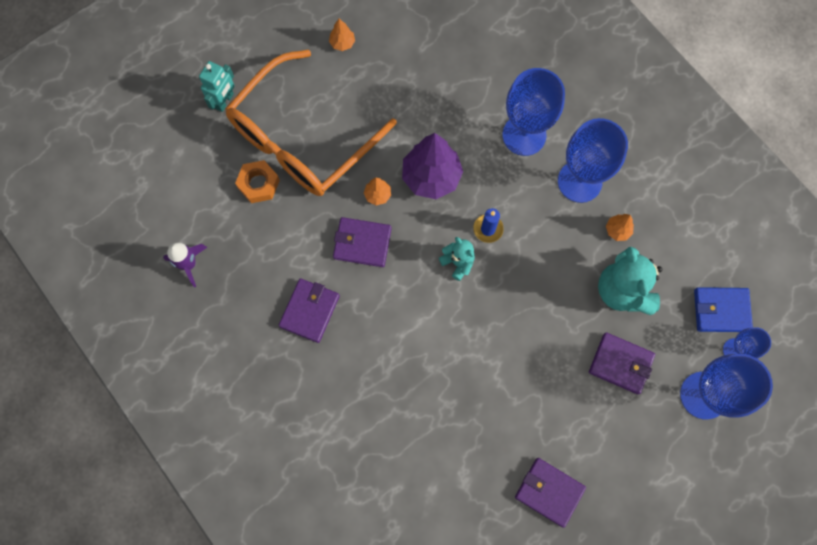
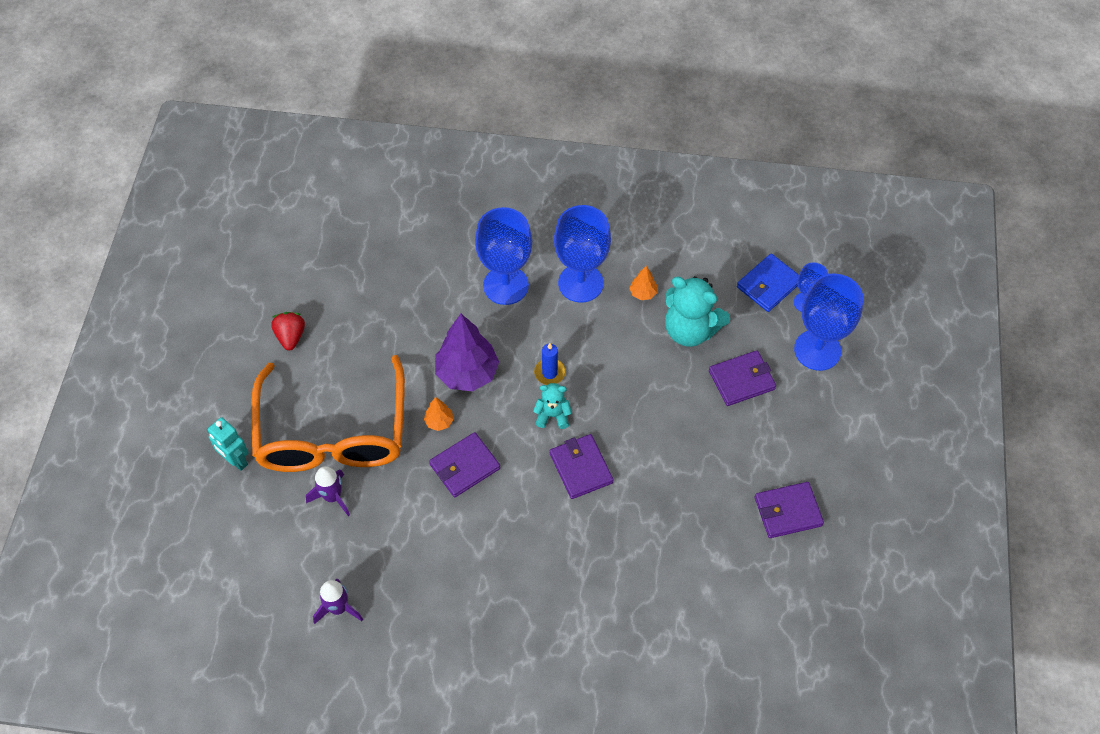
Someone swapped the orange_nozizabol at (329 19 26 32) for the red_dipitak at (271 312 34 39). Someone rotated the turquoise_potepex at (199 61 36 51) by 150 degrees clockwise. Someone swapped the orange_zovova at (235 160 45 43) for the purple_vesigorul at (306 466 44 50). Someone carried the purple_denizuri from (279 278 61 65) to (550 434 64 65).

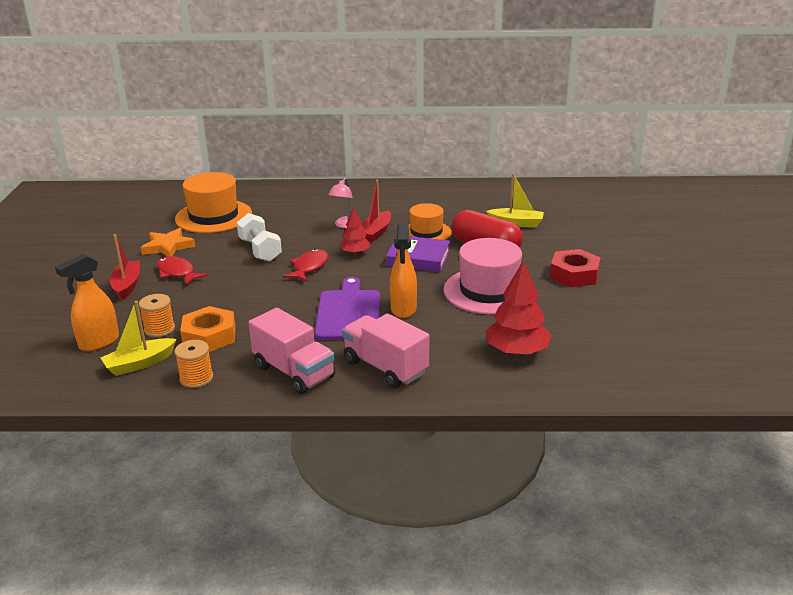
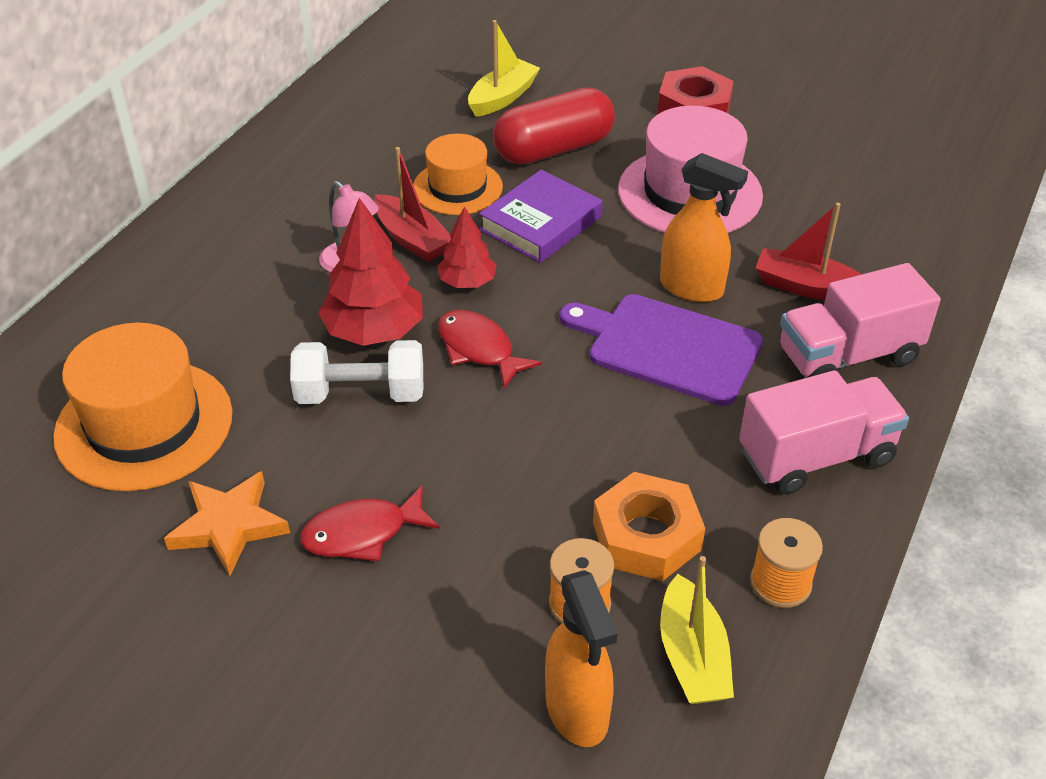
Someone carried the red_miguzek from (110 234 30 66) to (756 203 106 97). Someone carried the red_nozizabol from (486 260 66 96) to (318 198 105 148).

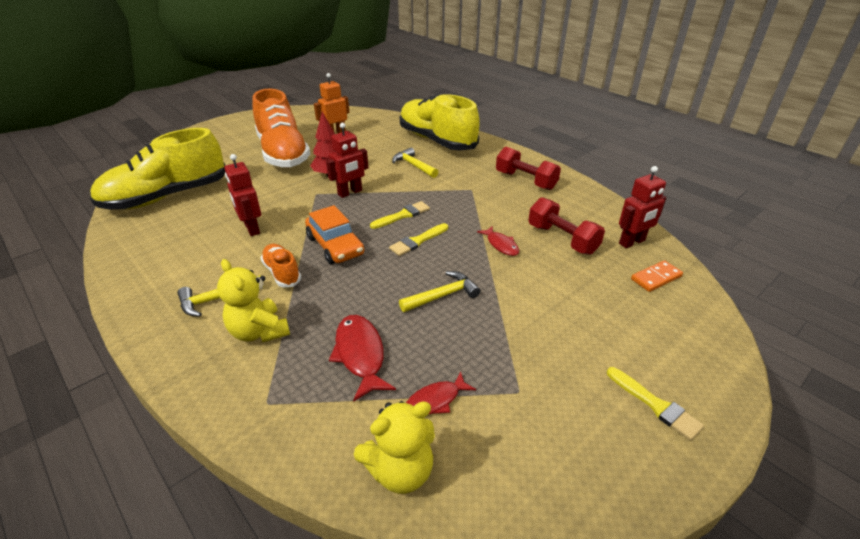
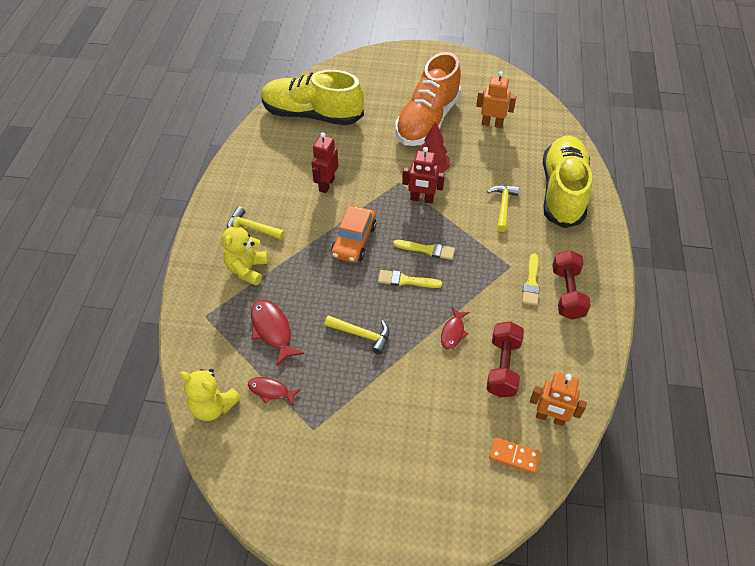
Someone repainted the red_potepex at (619 166 47 82), which became the orange_potepex at (530 372 57 54). Someone took away the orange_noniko at (261 244 40 43). Someone rotated the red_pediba at (329 315 67 87) by 60 degrees counterclockwise. Someone carried the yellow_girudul from (607 367 97 74) to (522 253 18 53).

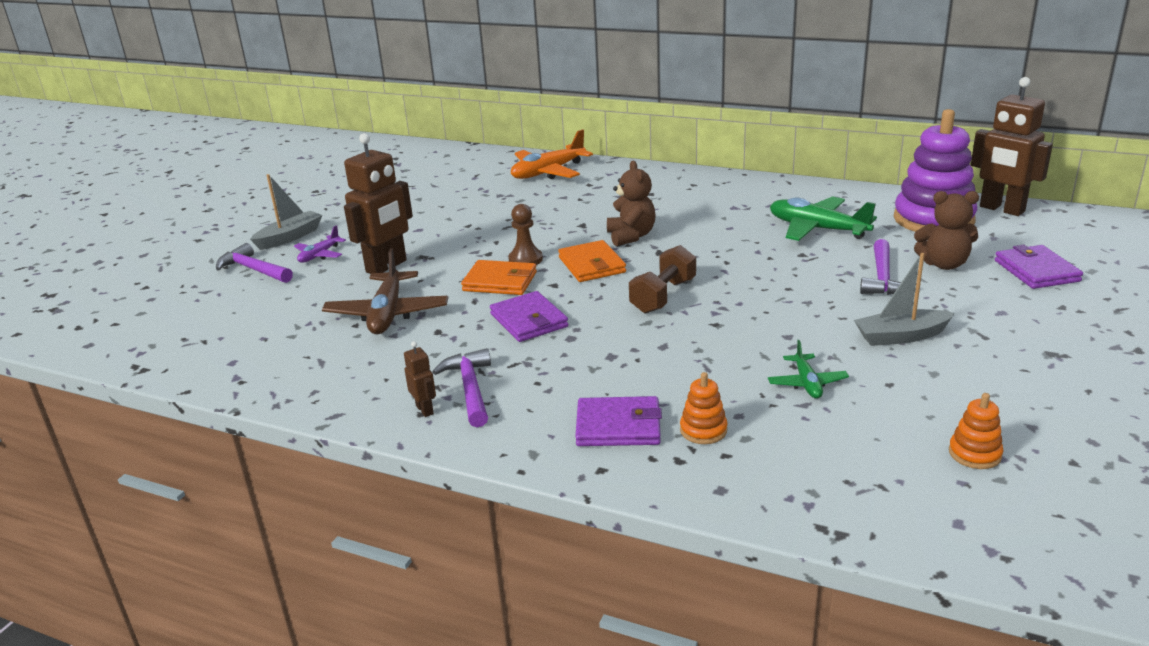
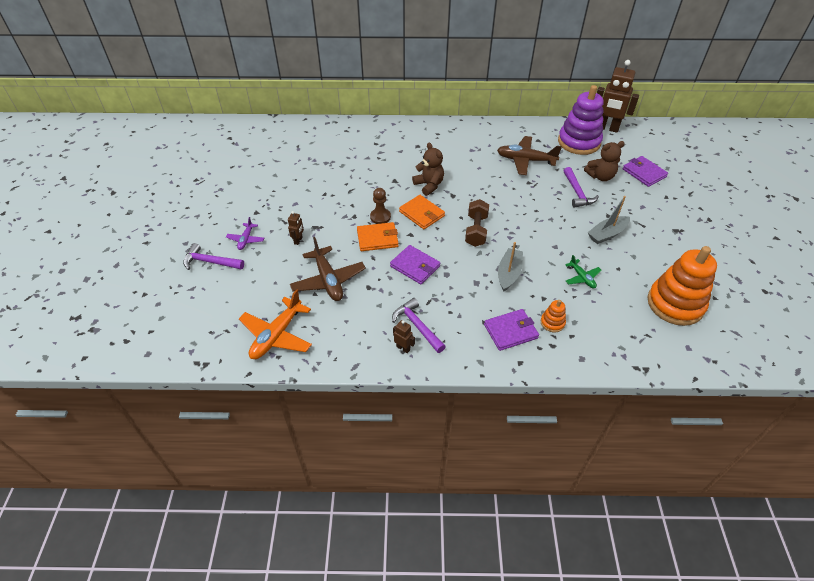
Someone carried the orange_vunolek from (511 129 82 50) to (239 289 73 70). Someone scaled the brown_potepex at (344 133 69 141) by 0.45. Someone carried the grey_miguzek from (250 174 72 76) to (498 242 25 50). Someone repainted the green_vunolek at (770 196 107 45), which became the brown_vunolek at (497 136 65 39). Someone scaled the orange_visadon at (949 393 54 76) by 2.32.

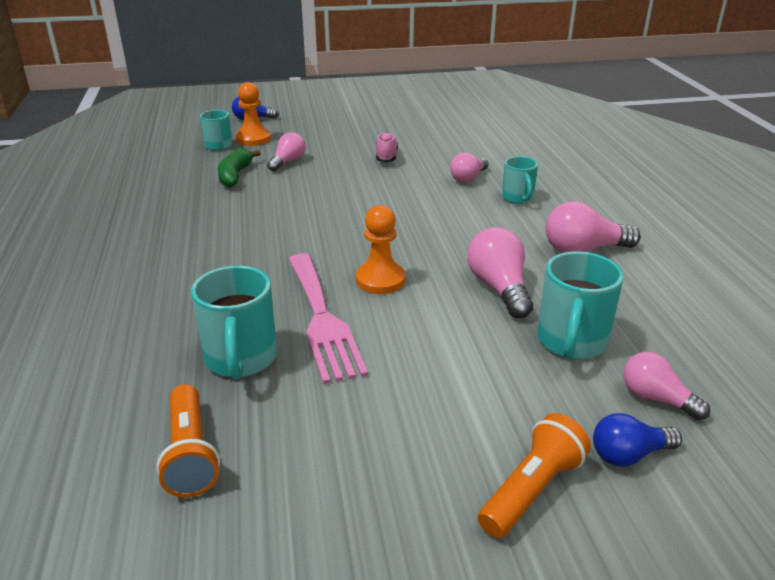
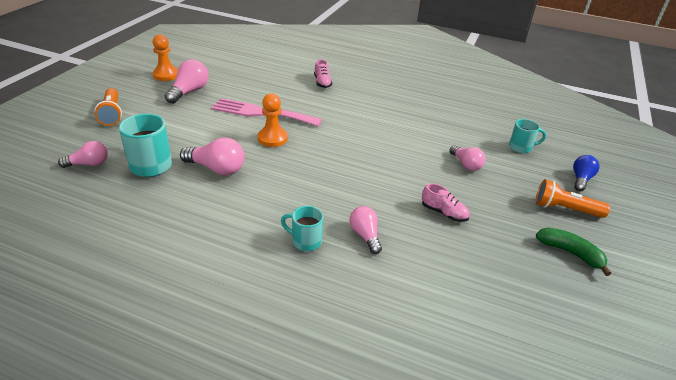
Someone carried the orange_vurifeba from (236 82 35 64) to (153 34 25 47). Someone carried the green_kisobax from (218 149 43 38) to (536 227 75 49). Someone carried the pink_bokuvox from (545 201 96 52) to (165 59 43 45). Someone took away the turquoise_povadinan at (191 266 86 114). Someone carried the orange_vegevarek from (156 384 64 113) to (536 179 74 39). Someone took away the blue_bokuvox at (593 413 89 54). Someone put down the pink_noniko at (314 59 18 29).

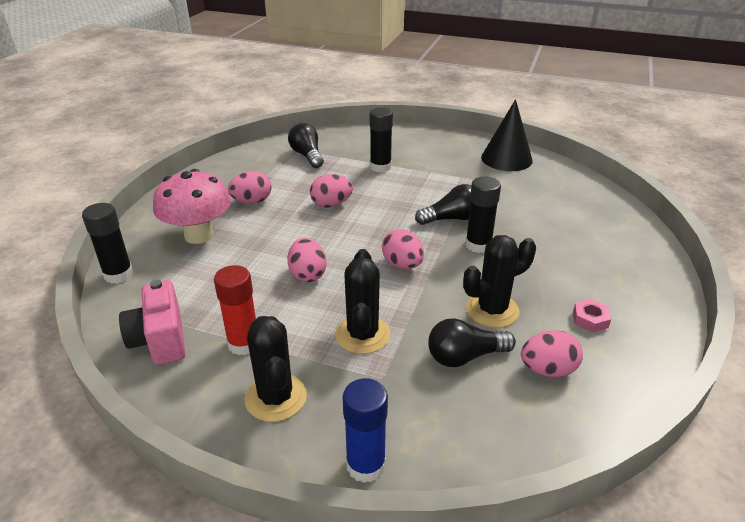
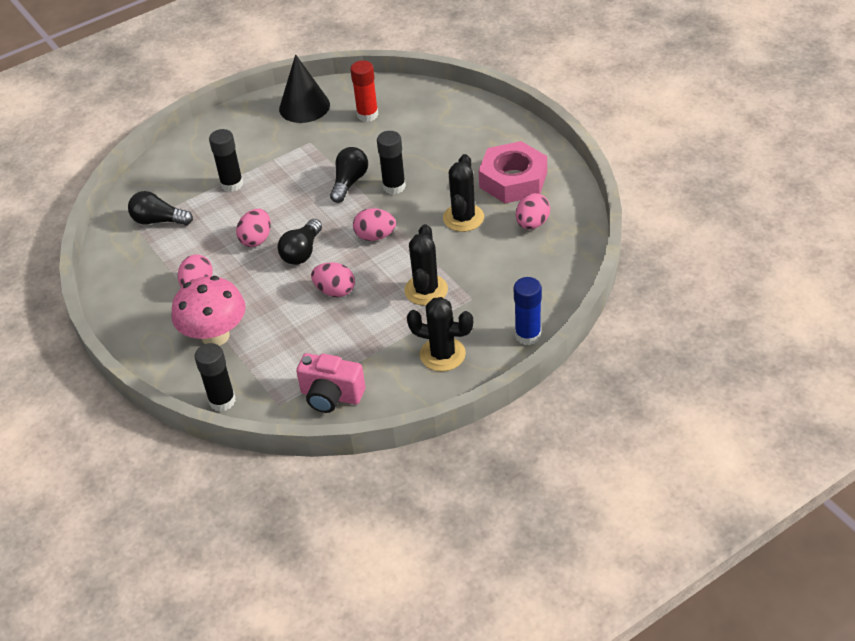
Someone rotated the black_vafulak at (335 249 56 105) by 60 degrees clockwise. Someone carried the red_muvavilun from (214 265 42 90) to (350 60 29 62). Someone scaled the pink_zovova at (573 299 38 34) by 2.50. Someone carried the black_bokuvox from (428 318 88 49) to (277 219 45 46).

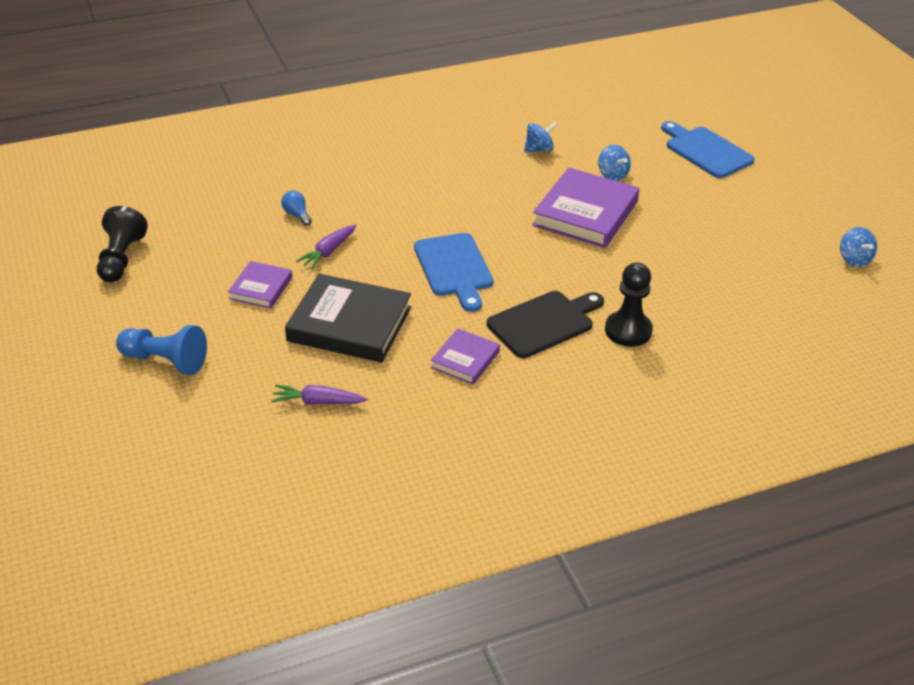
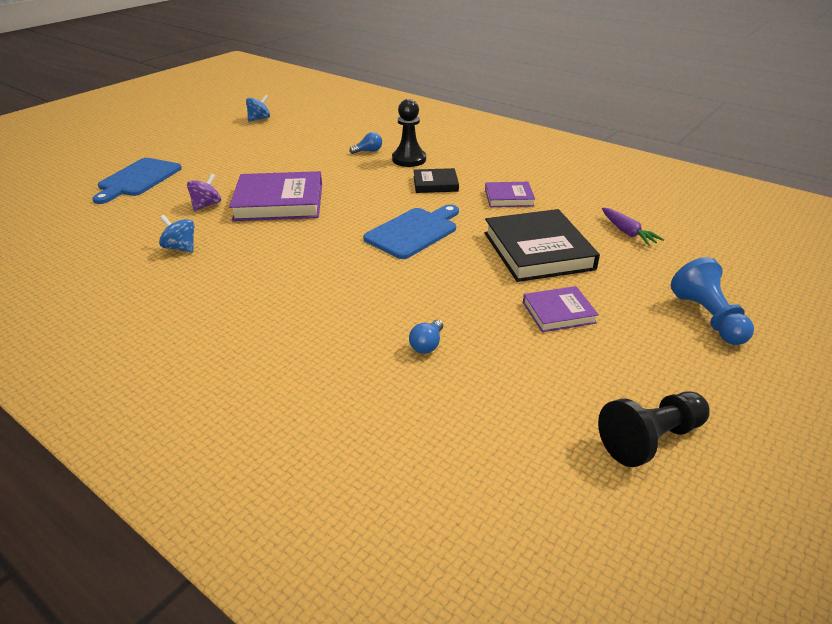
Someone repainted the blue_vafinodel at (598 144 33 37), which became the purple_vafinodel at (187 173 34 38). Someone took away the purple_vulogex at (296 224 60 45). Someone swapped the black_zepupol at (487 291 117 67) for the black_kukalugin at (414 168 45 25). Someone put down the blue_bokuvox at (349 132 33 22).

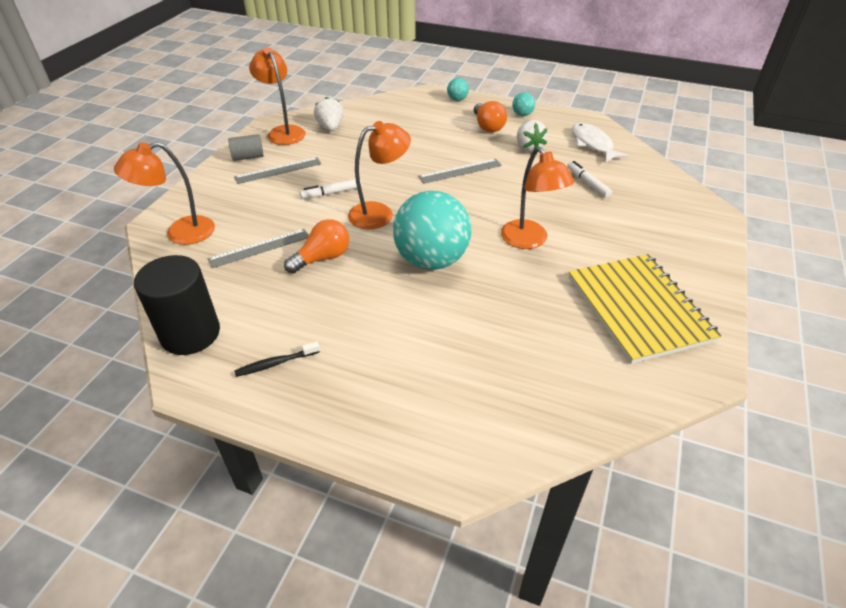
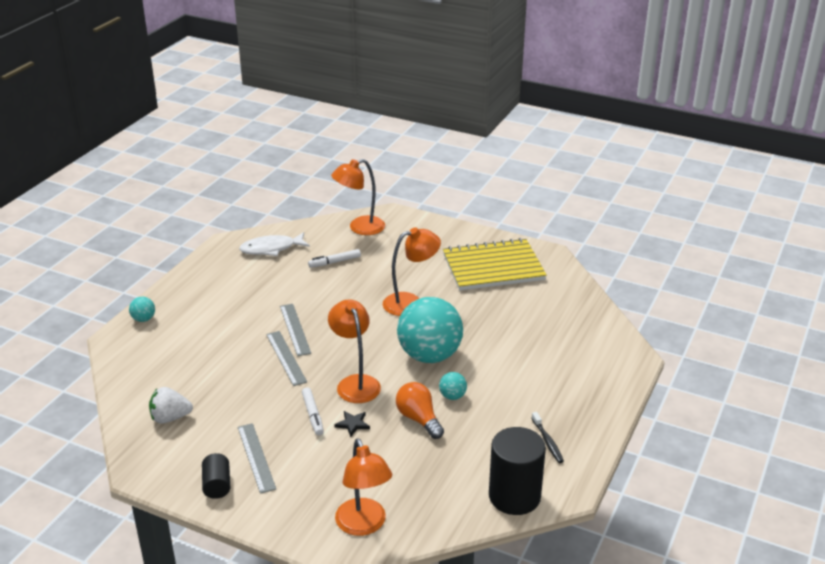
Someone carried the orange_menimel from (249 47 56 98) to (331 159 54 76). Someone carried the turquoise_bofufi from (512 92 23 24) to (439 372 28 28). Someone took away the orange_bokuvox at (474 101 33 31). Someone took away the white_dipitak at (517 120 31 32). Someone repainted the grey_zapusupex at (228 134 36 27), which became the black_zapusupex at (202 453 28 46). Someone carried the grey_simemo from (208 229 101 39) to (266 331 41 55). Someone put down the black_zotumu at (334 411 36 26).

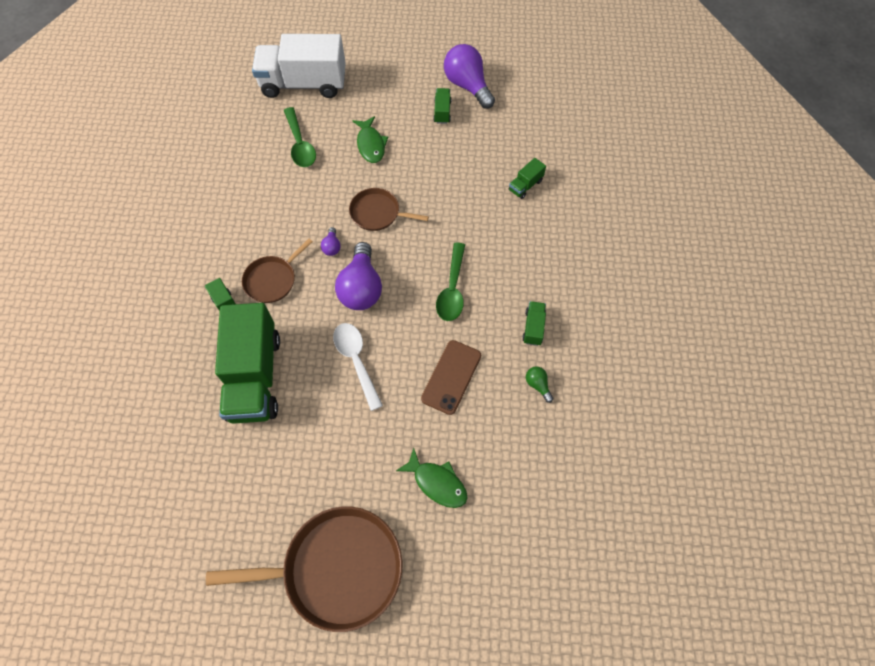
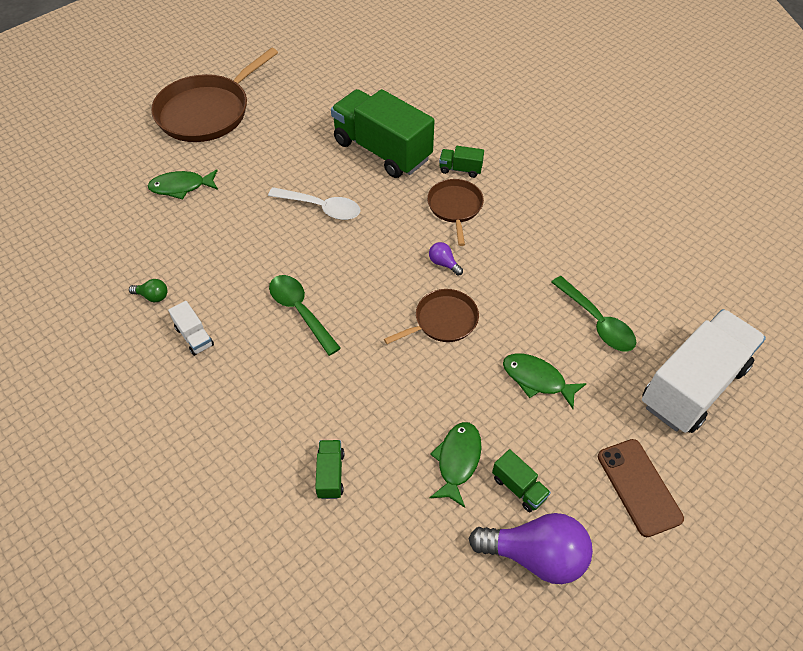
Someone rotated the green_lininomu at (284 107 32 60) by 150 degrees counterclockwise. Someone took away the purple_bokuvox at (335 242 47 68). Someone repainted the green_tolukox at (522 301 24 45), which became the white_tolukox at (168 301 46 55). Someone carried the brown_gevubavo from (421 340 60 75) to (598 439 86 98). Someone put down the green_pediba at (430 422 51 86).

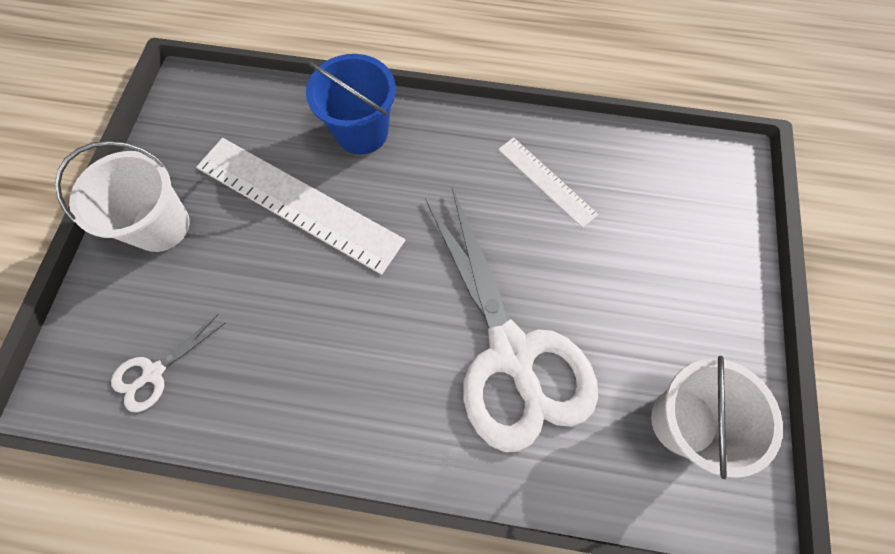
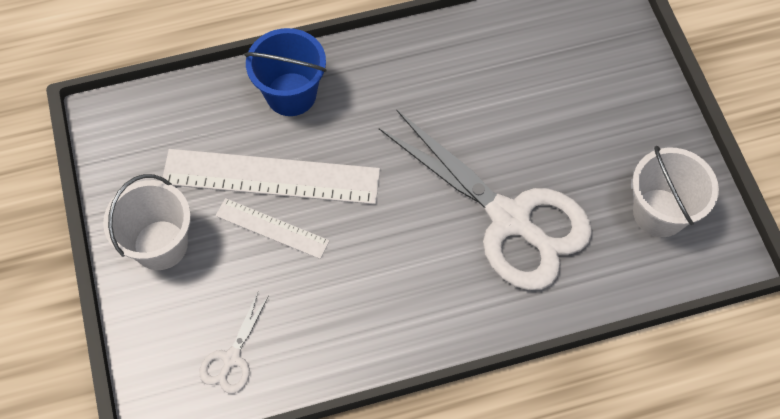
Someone carried the white_simemo from (498 137 100 91) to (216 198 114 61).

